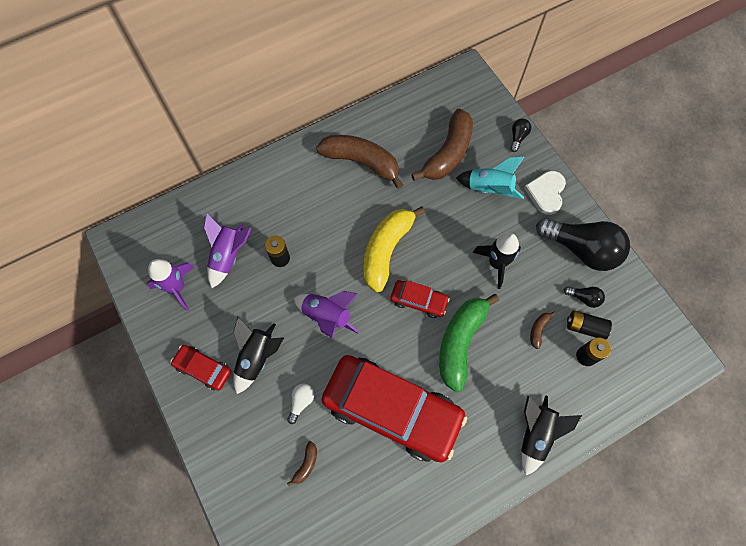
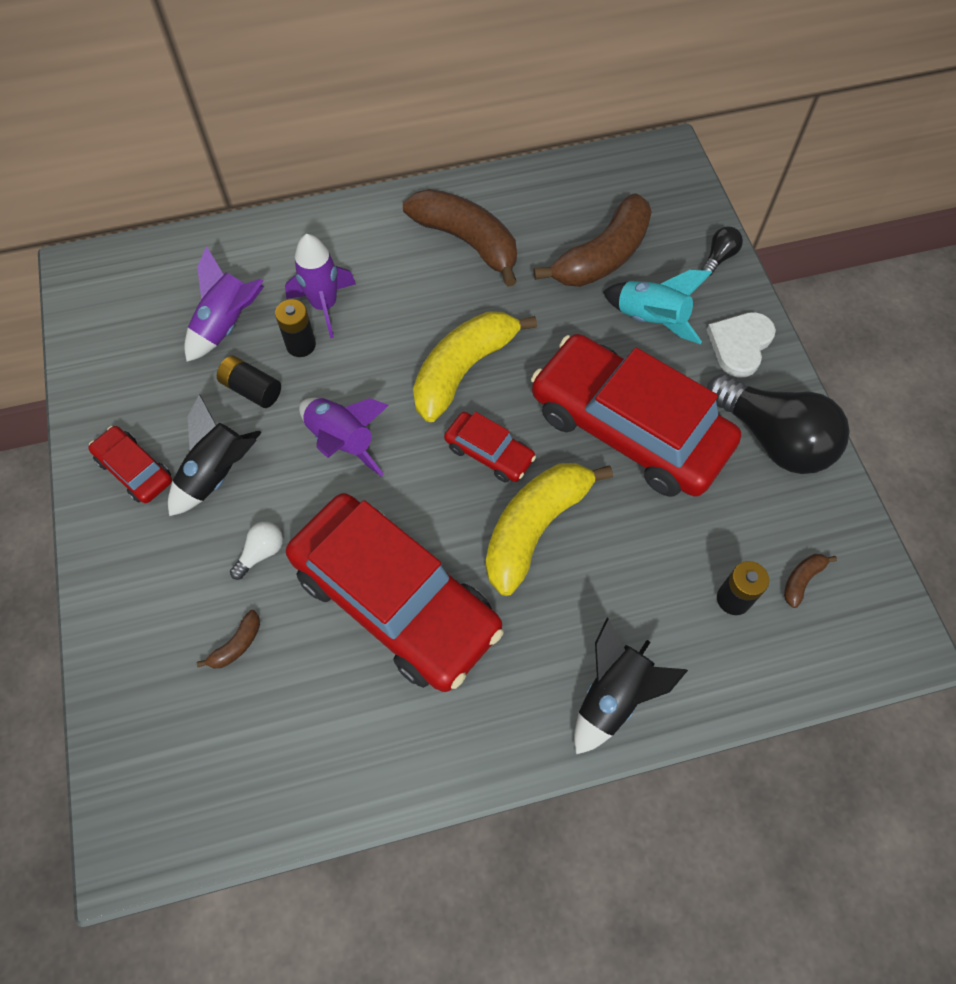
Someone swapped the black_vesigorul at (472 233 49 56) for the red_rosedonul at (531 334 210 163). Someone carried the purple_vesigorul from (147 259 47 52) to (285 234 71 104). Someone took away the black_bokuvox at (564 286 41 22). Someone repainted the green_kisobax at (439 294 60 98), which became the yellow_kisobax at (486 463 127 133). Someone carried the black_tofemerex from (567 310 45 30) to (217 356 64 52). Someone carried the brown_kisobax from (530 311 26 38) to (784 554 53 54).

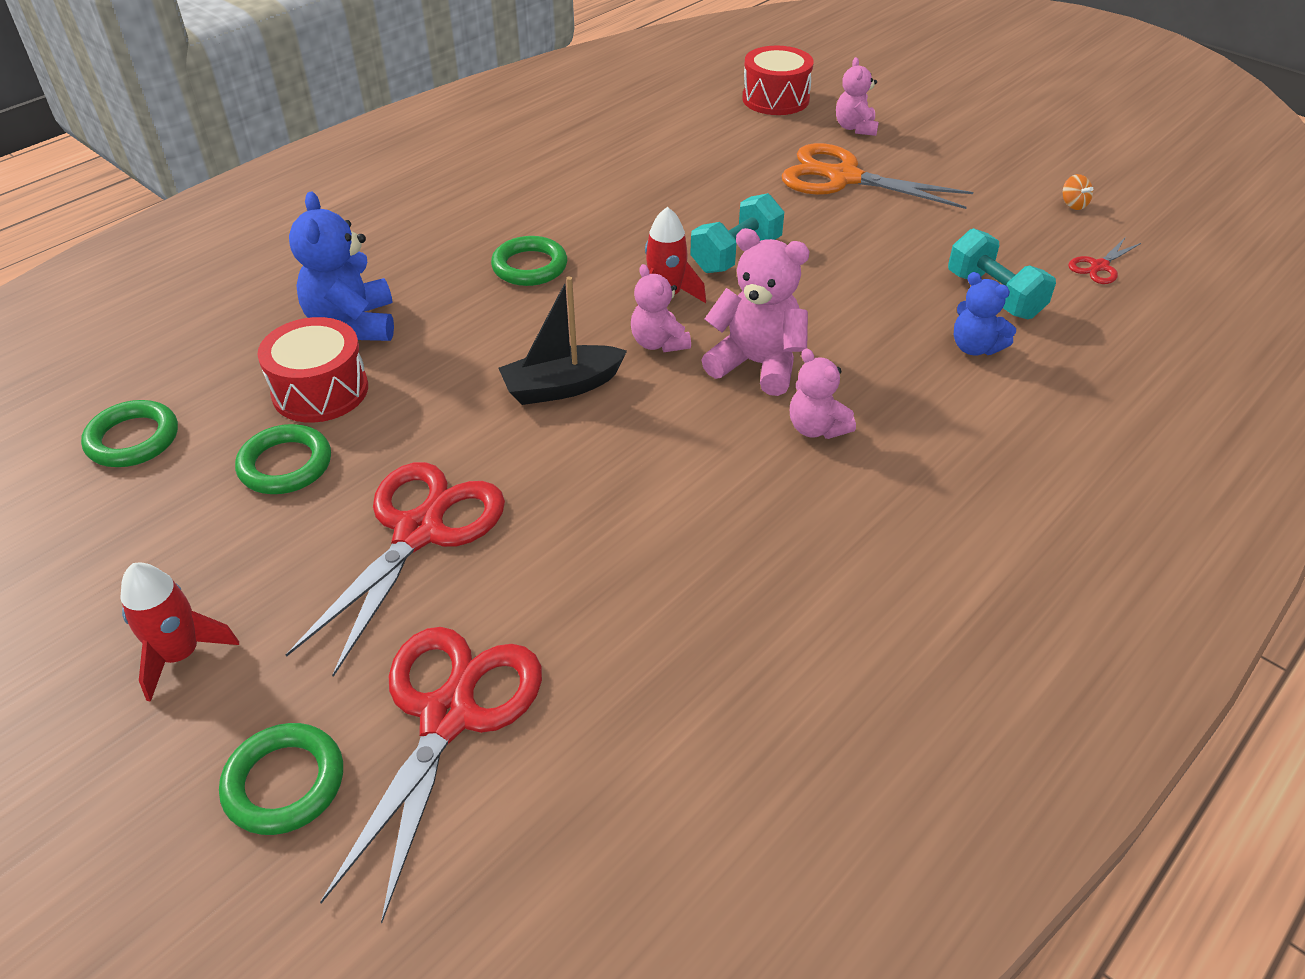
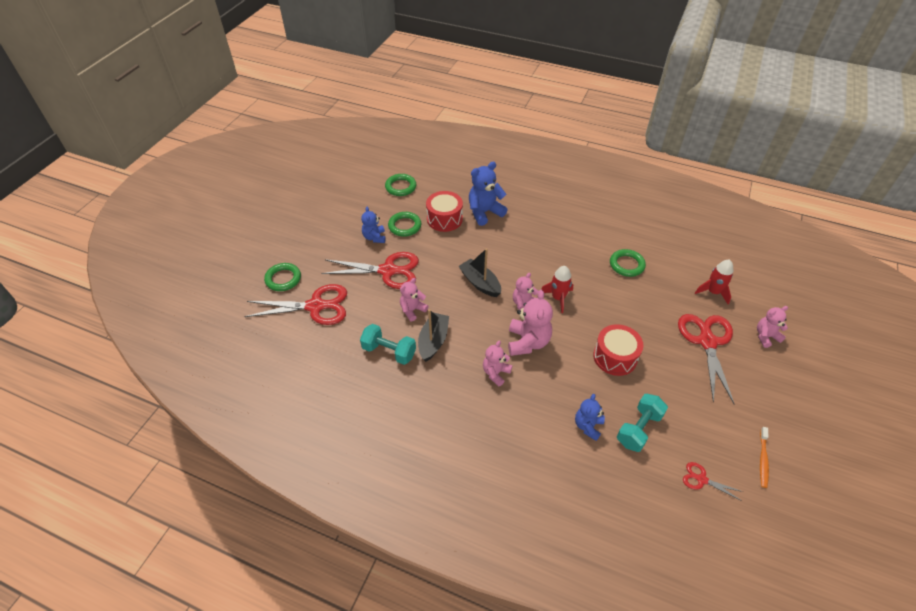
Someone carried the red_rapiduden from (742 46 72 69) to (593 324 50 52). Someone repainted the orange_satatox at (781 143 192 66), which became the red_satatox at (678 314 56 90). Someone swapped the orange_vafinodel at (1063 174 30 36) for the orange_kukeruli at (760 427 9 61). Someone carried the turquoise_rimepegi from (690 193 94 80) to (360 324 56 41). Someone carried the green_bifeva from (491 236 76 50) to (610 249 36 28). Someone carried the red_vesigorul from (120 563 119 139) to (695 260 38 44). Someone put down the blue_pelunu at (361 207 24 36). Someone put down the pink_pelunu at (400 278 28 44). Someone put down the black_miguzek at (418 309 31 53).

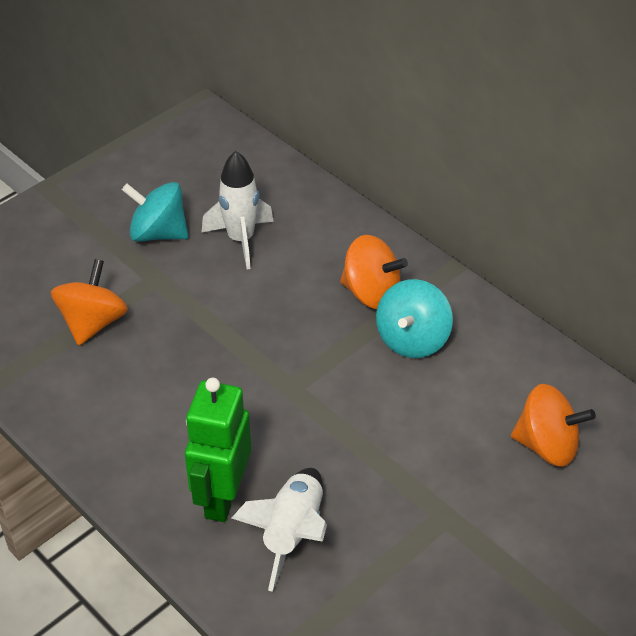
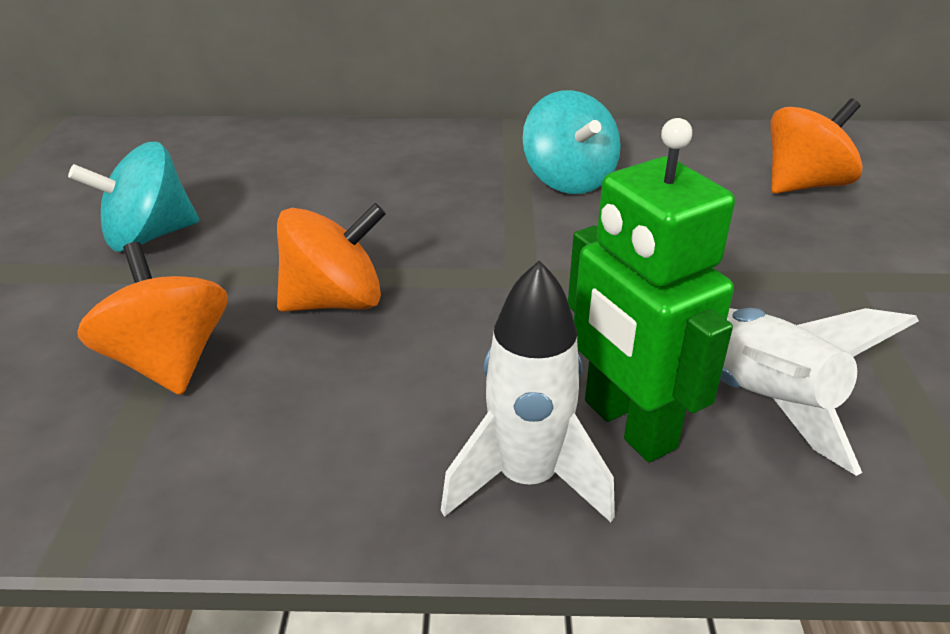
Someone carried the white_vesigorul from (201 151 73 118) to (441 260 174 262). Someone carried the orange_vafinodel from (340 235 68 74) to (277 203 109 109).

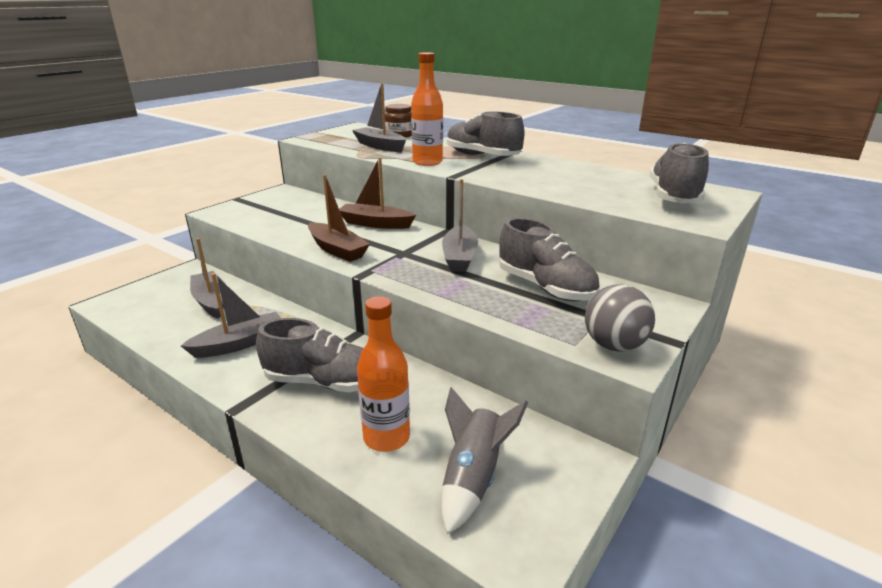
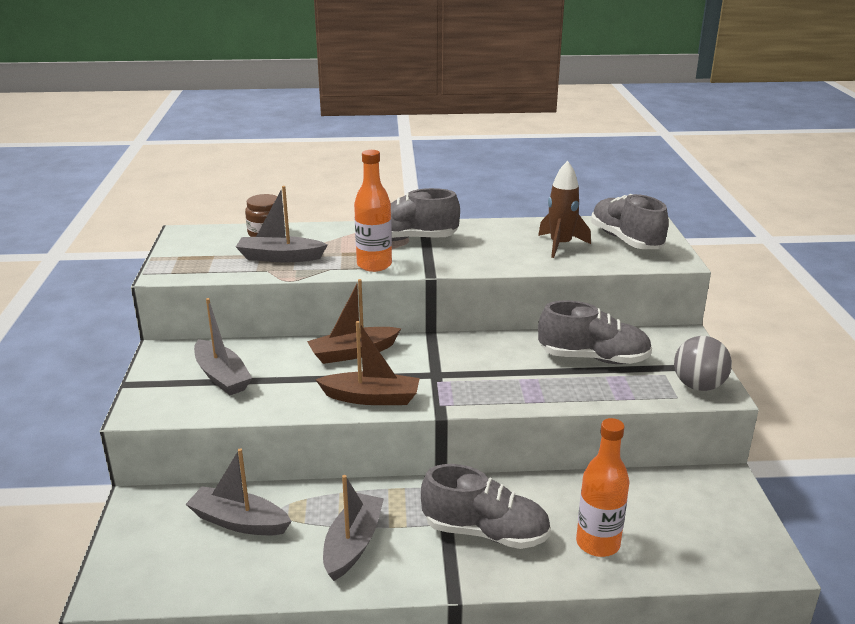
Someone carried the grey_miguzek from (442 179 36 93) to (194 298 58 97). Someone rotated the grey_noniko at (256 318 107 74) by 45 degrees clockwise. Someone took away the grey_vesigorul at (441 387 87 148). Someone put down the brown_vesigorul at (538 161 53 97).

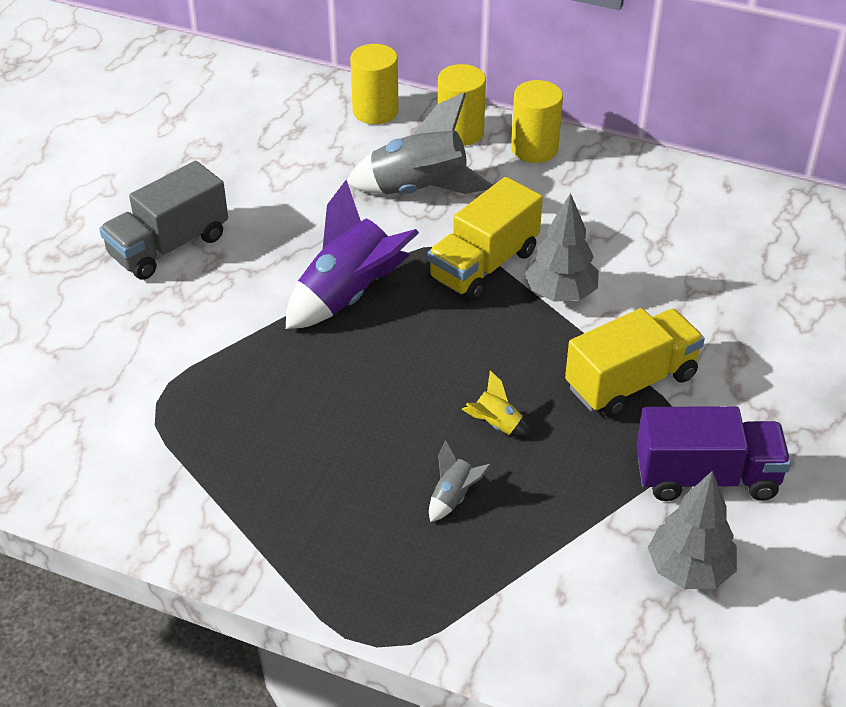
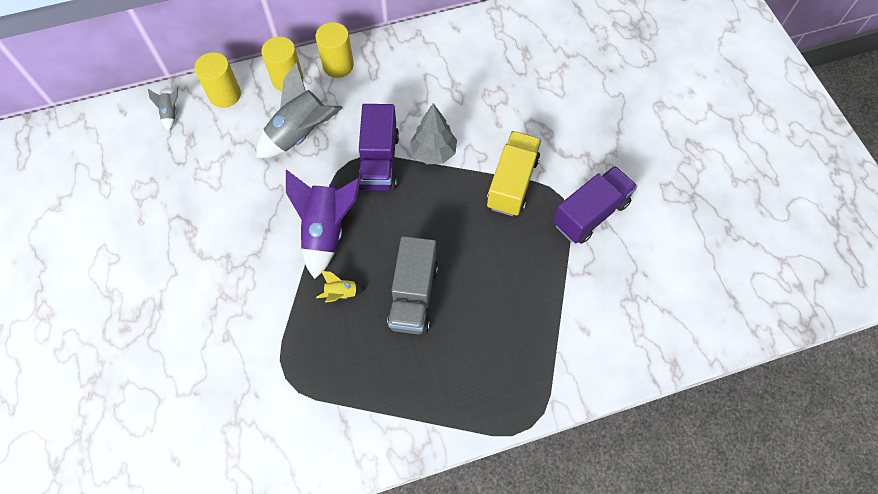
Someone carried the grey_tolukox from (99 161 129 119) to (387 236 51 99). Someone repainted the yellow_tolukox at (428 177 115 124), which became the purple_tolukox at (358 104 41 87). Someone carried the yellow_vesigorul from (461 370 71 68) to (316 271 50 31). Someone carried the grey_vesigorul from (429 440 62 82) to (148 87 30 44). Someone took away the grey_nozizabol at (648 471 89 118).

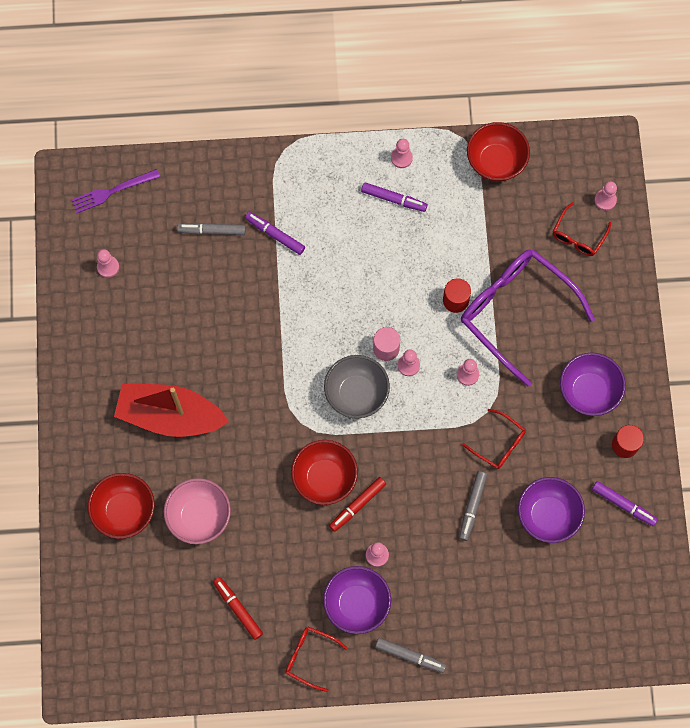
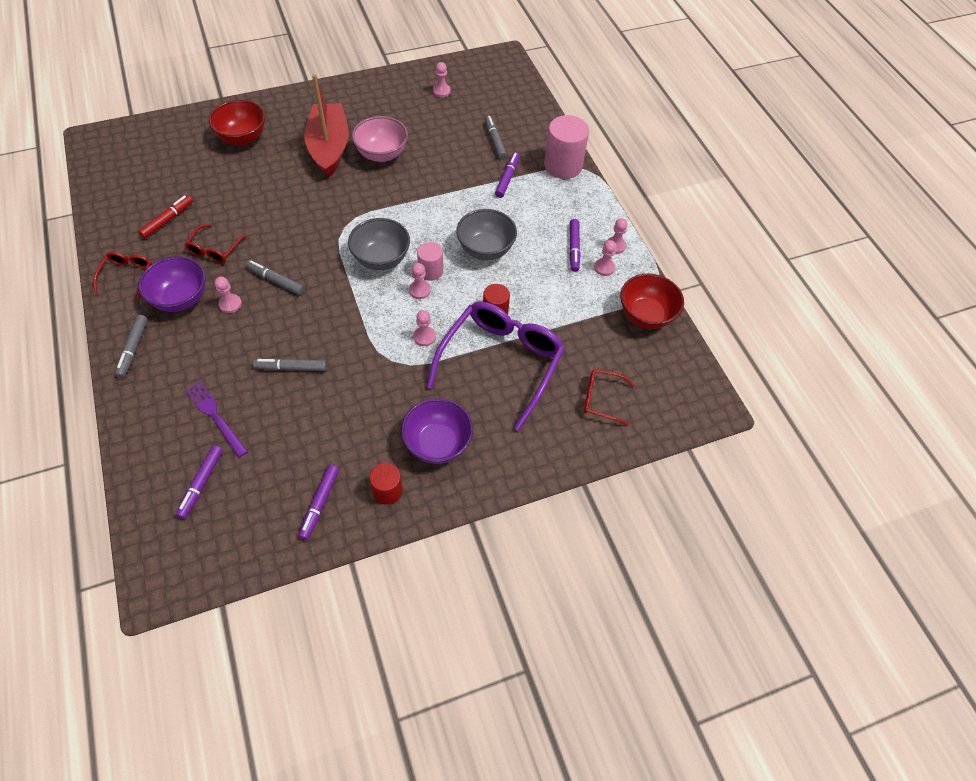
Someone carried the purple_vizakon from (71 169 89 44) to (186 381 62 77). Someone carried the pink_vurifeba from (595 181 22 30) to (594 240 22 36). Someone carried the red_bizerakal from (462 409 64 60) to (184 224 63 39). Someone took away the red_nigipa at (291 440 67 65). Someone repainted the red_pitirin at (329 477 57 55), which became the grey_pitirin at (246 260 58 35). Someone took away the purple_nigipa at (518 477 67 66). Someone carried the pink_nigipa from (164 478 67 66) to (352 116 56 46). Someone put down the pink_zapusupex at (544 115 45 64). Someone put down the grey_nigipa at (456 209 61 51). Someone put down the purple_pitirin at (176 445 47 74).

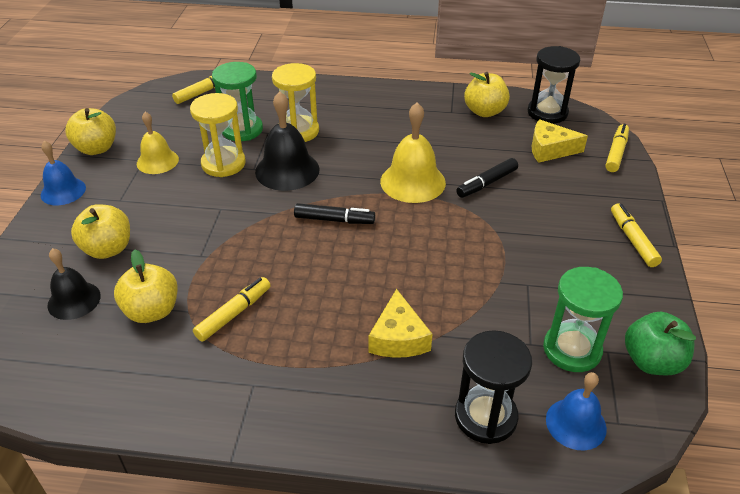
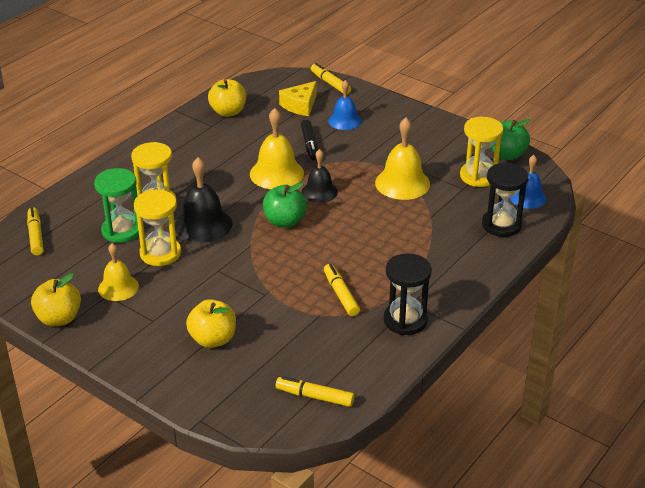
Someone carried the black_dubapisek from (528 46 52 78) to (384 253 48 82). Someone carried the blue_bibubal from (41 141 45 64) to (328 80 34 50). Someone swapped the black_pitirin at (294 203 81 21) for the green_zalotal at (263 182 44 45). Someone carried the yellow_pitirin from (611 203 51 64) to (276 376 79 31). Someone carried the black_bibubal from (47 248 54 72) to (301 149 37 54). Someone took away the yellow_zalotal at (114 250 63 73). Someone repainted the green_dubapisek at (543 267 80 105), which became the yellow_dubapisek at (460 117 44 70). Someone took away the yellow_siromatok at (368 289 64 69). Someone put down the yellow_bibubal at (375 117 55 83).

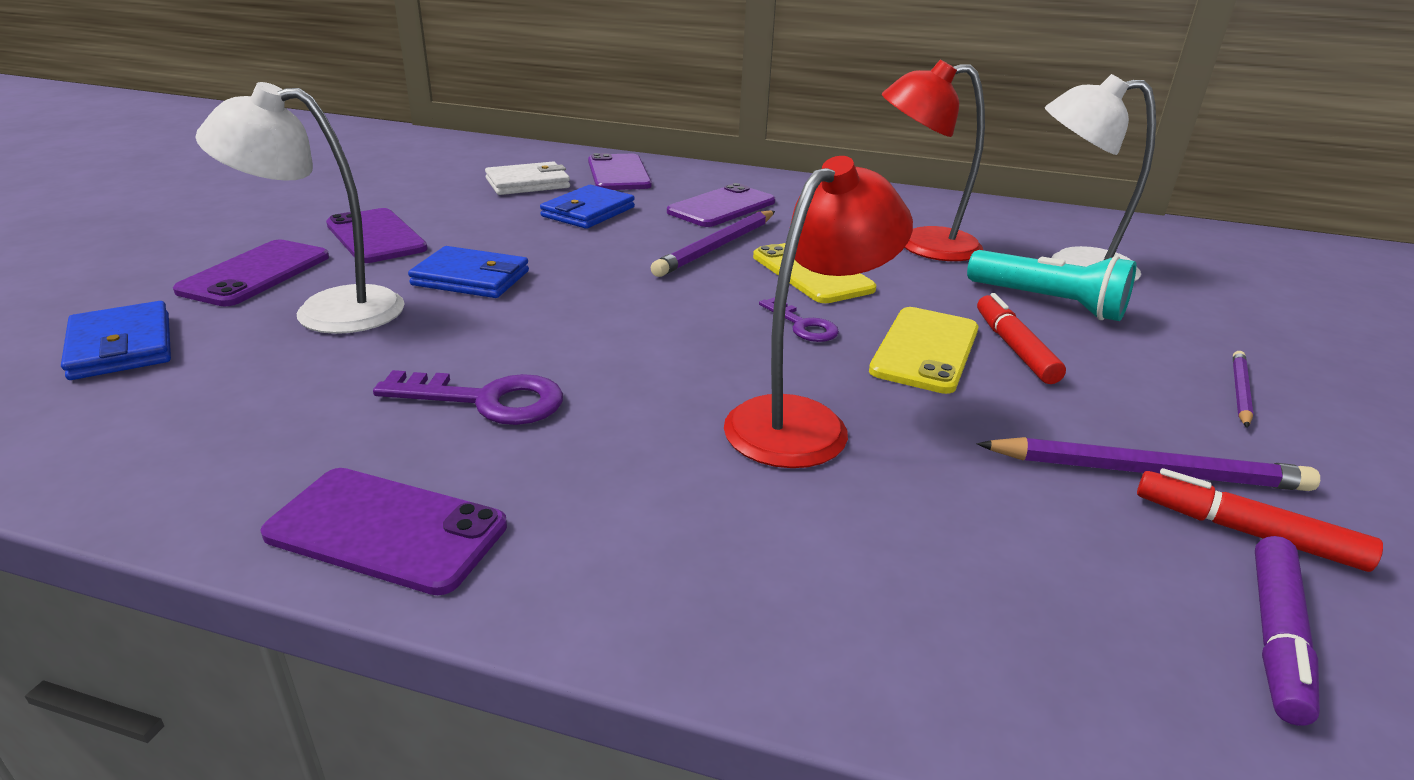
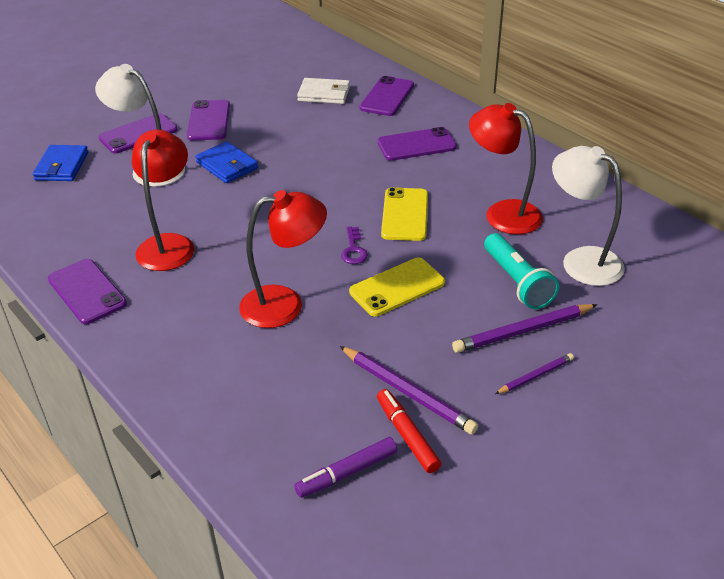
Someone took away the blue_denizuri at (540 185 95 44). Someone carried the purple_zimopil from (651 210 124 67) to (452 304 146 49). Someone took away the red_pitirin at (977 293 89 91). Someone swapped the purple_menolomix at (373 370 190 55) for the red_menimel at (132 129 62 142).

